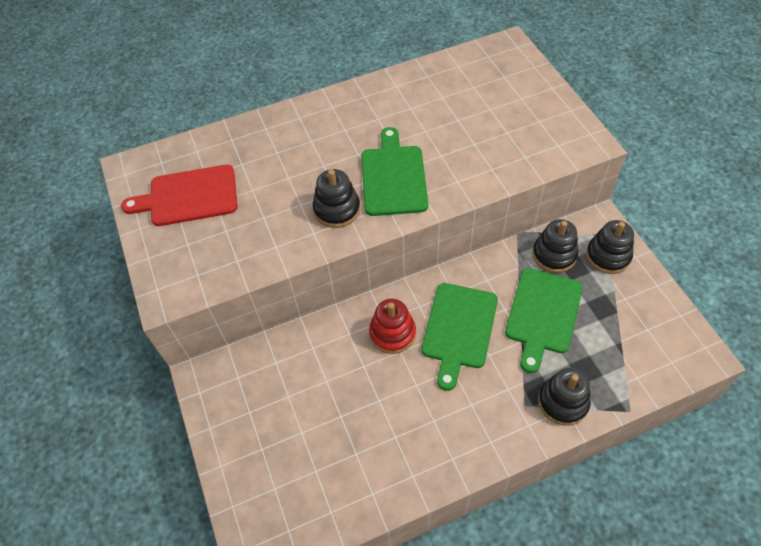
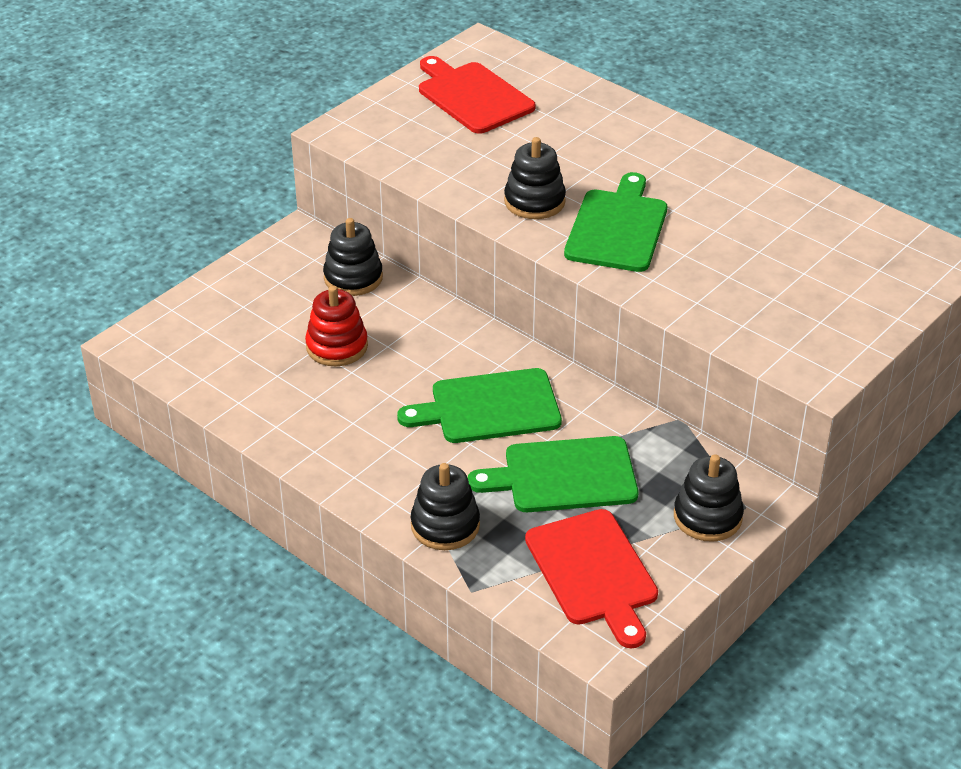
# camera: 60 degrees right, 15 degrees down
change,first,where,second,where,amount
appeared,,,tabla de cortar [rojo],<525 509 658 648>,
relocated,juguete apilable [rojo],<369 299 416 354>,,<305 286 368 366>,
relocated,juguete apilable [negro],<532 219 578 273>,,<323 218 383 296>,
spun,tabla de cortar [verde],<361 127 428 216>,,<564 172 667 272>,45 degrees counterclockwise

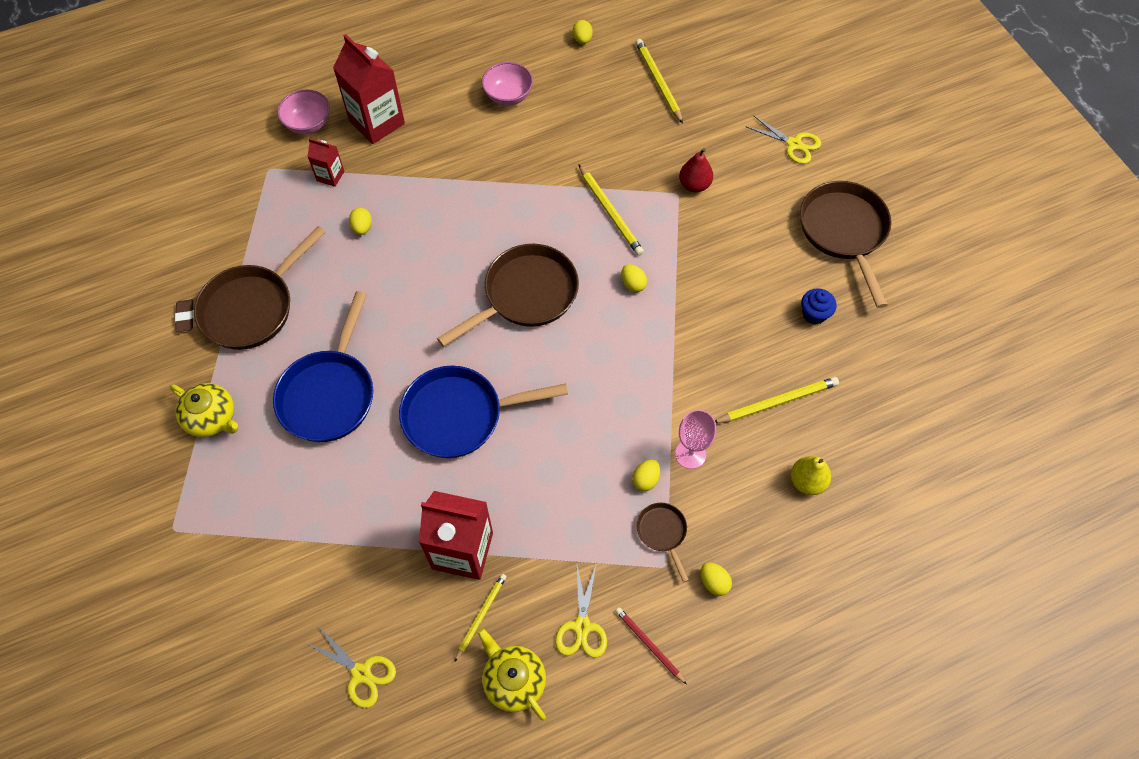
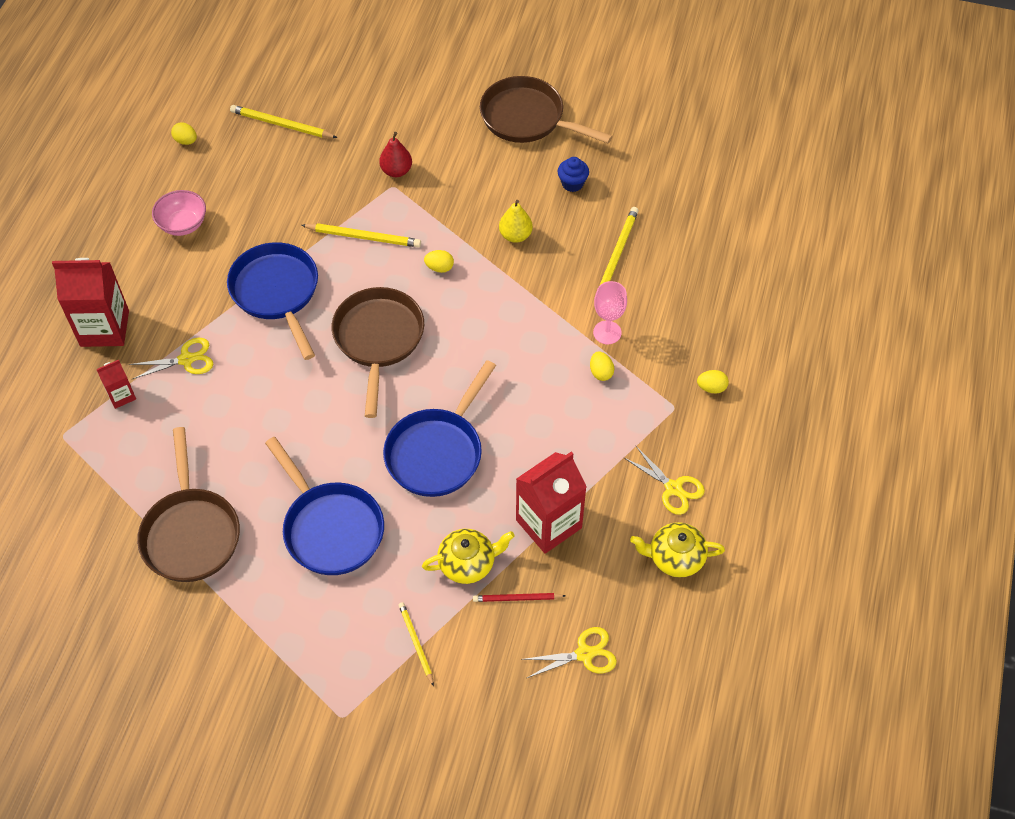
# camera: 50 degrees left, 5 degrees down
change,first,where,second,where,amount
missing,goma de borrar [marrón],<175 299 194 332>,,,
missing,cuenco [rosa],<277 90 330 134>,,,
missing,huevo [amarillo],<349 208 372 235>,,,
missing,sartén [marrón],<637 503 689 582>,,,
appeared,,,sartén [azul],<227 242 318 360>,
relocated,tetera [amarillo],<170 383 238 437>,,<422 529 515 584>,
relocated,lápiz [amarillo],<455 574 507 662>,,<398 602 434 686>,
relocated,lápiz [rojo],<615 607 687 685>,,<473 593 566 602>,
relocated,tijeras [amarillo],<745 115 821 164>,,<129 338 213 379>,
relocated,pera [amarillo],<791 456 831 495>,,<499 200 533 243>,

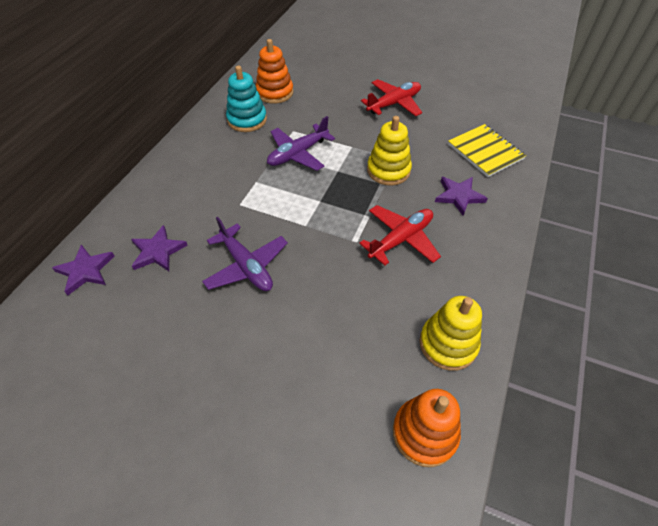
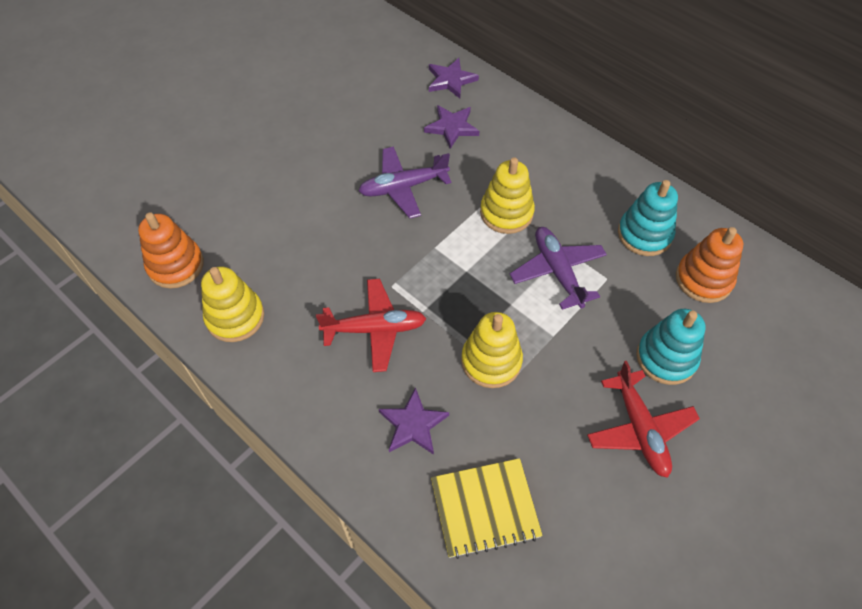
# camera: 110 degrees right, 5 degrees up
change,first,where,second,where,amount
appeared,,,juguete apilable [amarillo],<480 157 535 234>,
appeared,,,juguete apilable [turquesa],<636 309 705 385>,
spun,avión [rojo],<359 205 441 266>,,<316 279 426 372>,75 degrees counterclockwise

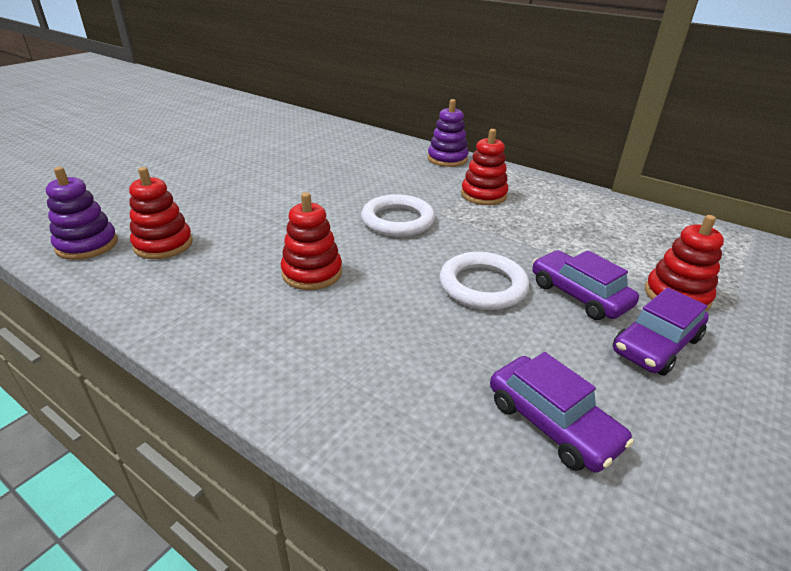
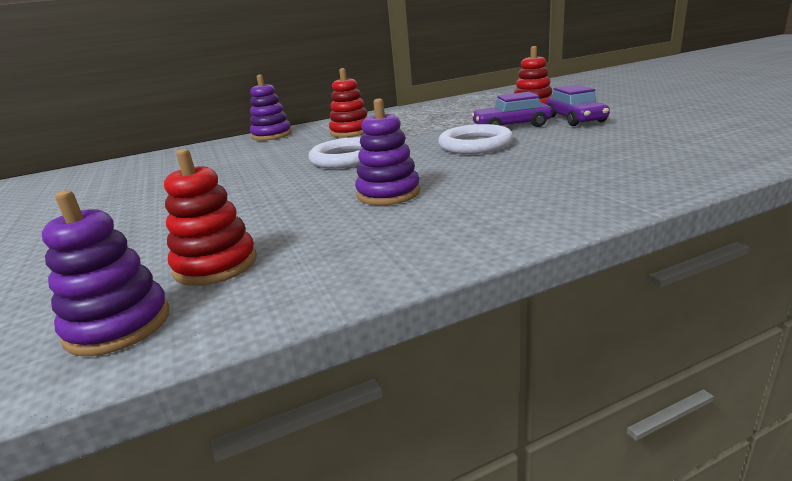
# camera: 55 degrees left, 10 degrees down
change,first,where,second,where,amount
missing,coche [morado],<490 352 634 473>,,,
colour,juguete apilable [rojo],<281 192 342 290>,juguete apilable [morado],<355 98 420 205>,

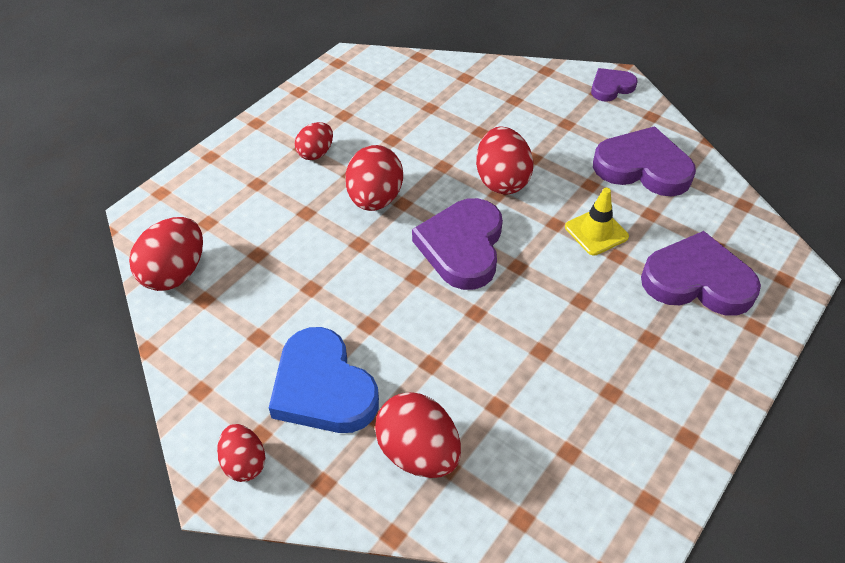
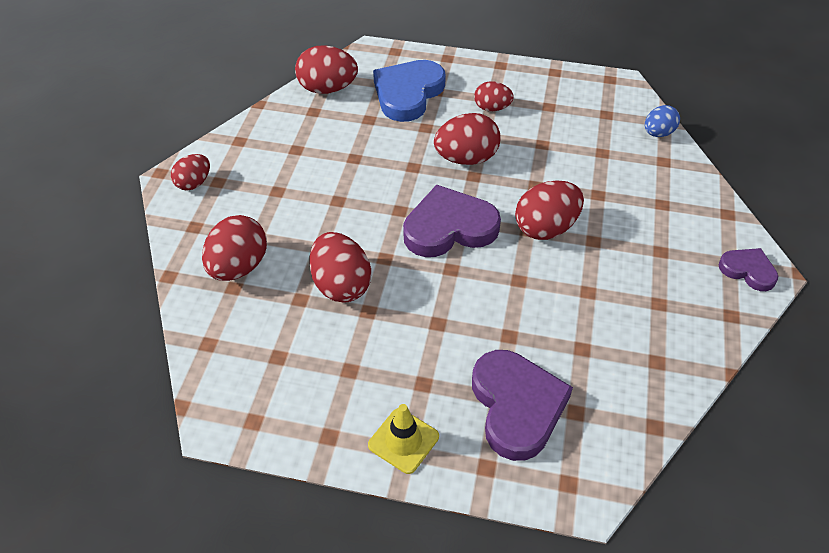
# camera: 65 degrees right, 0 degrees up
change,first,where,second,where,amount
missing,corazón [morado],<593 126 696 196>,,,
appeared,,,huevo [rojo],<309 232 371 303>,
appeared,,,huevo [azul],<645 105 680 137>,
relocated,corazón [azul],<269 327 379 433>,,<373 60 446 122>,
relocated,cono de tráfico [amarillo],<565 188 629 256>,,<368 404 439 474>,

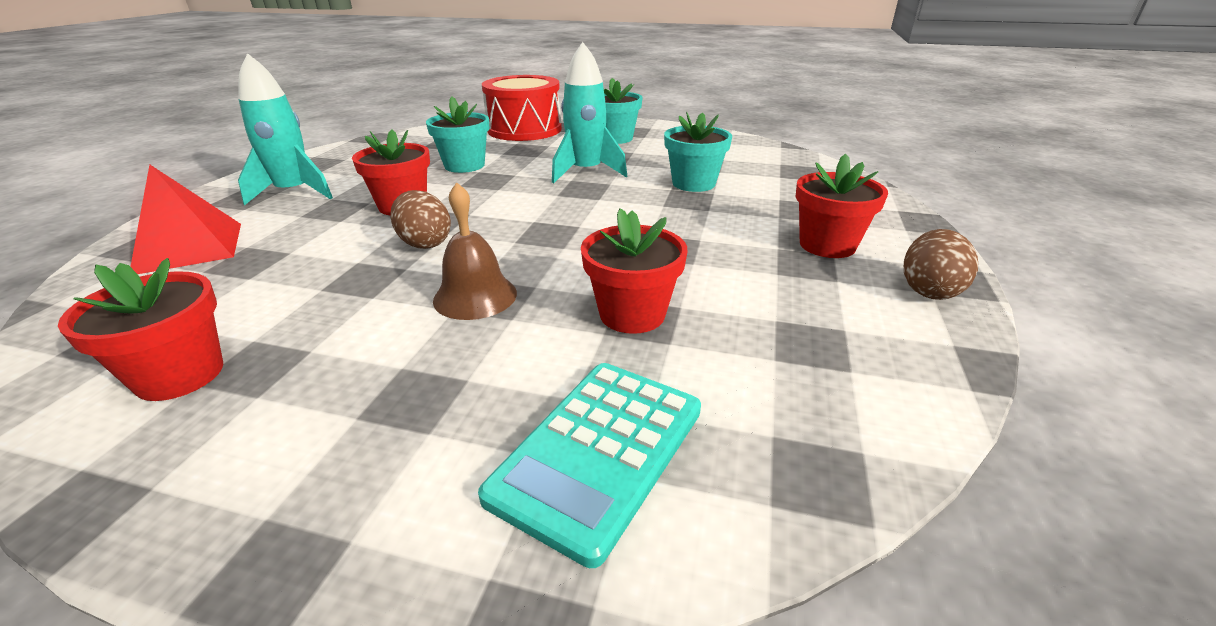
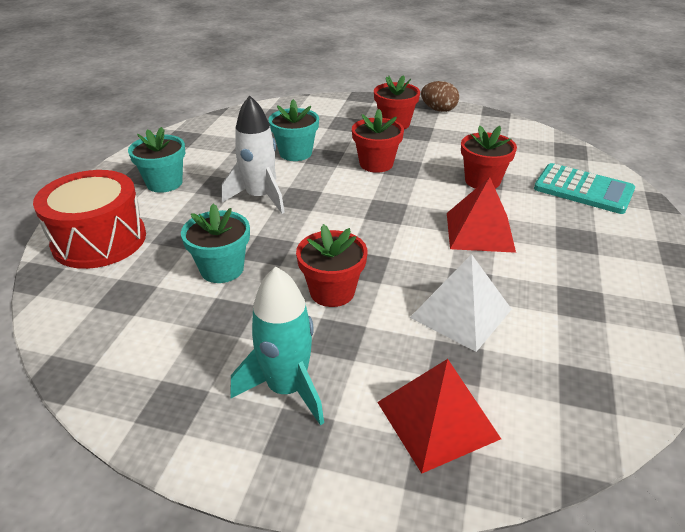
# camera: 90 degrees left, 5 degrees up
change,first,where,second,where,amount
missing,huevo [marrón],<390 190 451 249>,,,
appeared,,,pirámide [blanco],<410 254 512 352>,
relocated,maceta [rojo],<58 258 223 401>,,<352 109 404 173>,
exchanged,campana [marrón],<433 182 517 320>,pirámide [rojo],<447 177 516 253>,
colour,cohete [turquesa],<552 42 627 183>,cohete [blanco],<222 95 285 214>,

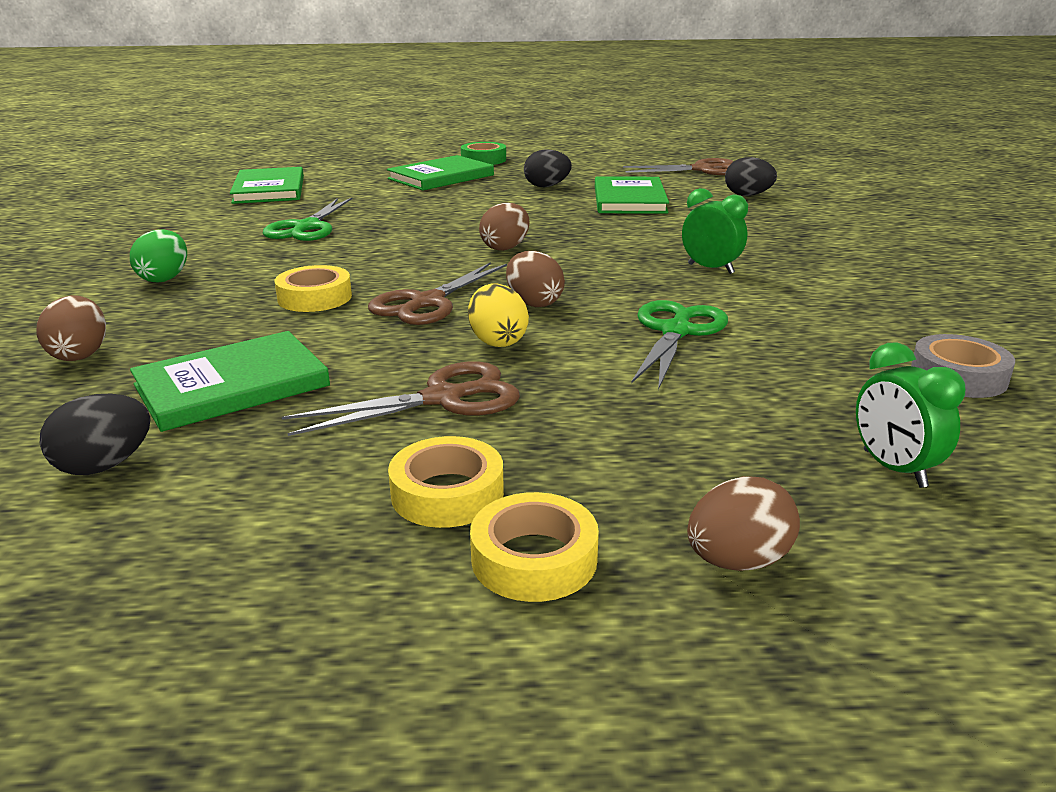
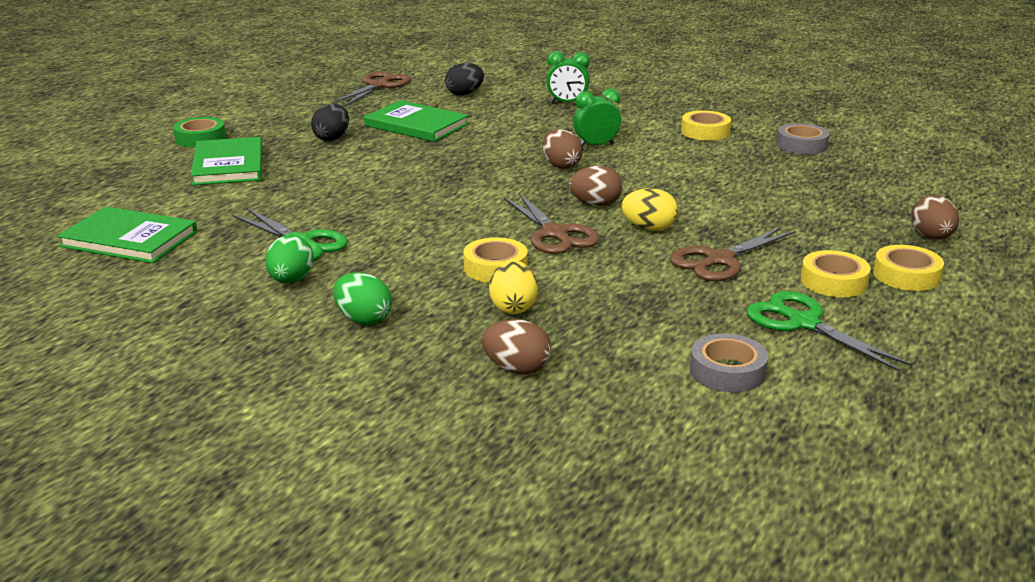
# camera: 60 degrees left, 0 degrees up
change,first,where,second,where,amount
missing,libro [verde],<130 331 330 432>,,,
appeared,,,huevo [verde],<265 235 314 283>,
appeared,,,huevo [amarillo],<489 260 538 314>,
appeared,,,cinta adhesiva [amarillo],<681 110 731 141>,
relocated,huevo [marrón],<479 203 529 251>,,<542 129 582 169>,
relocated,tijeras [verde],<631 300 728 390>,,<746 291 912 371>,
relocated,despertador [verde],<856 342 965 488>,,<547 51 590 103>,
exchanged,huevo [negro],<40 394 151 475>,cinta adhesiva [gris],<690 333 768 393>,
spun,tijeras [marrón],<282 361 520 436>,,<670 227 796 281>,135 degrees counterclockwise

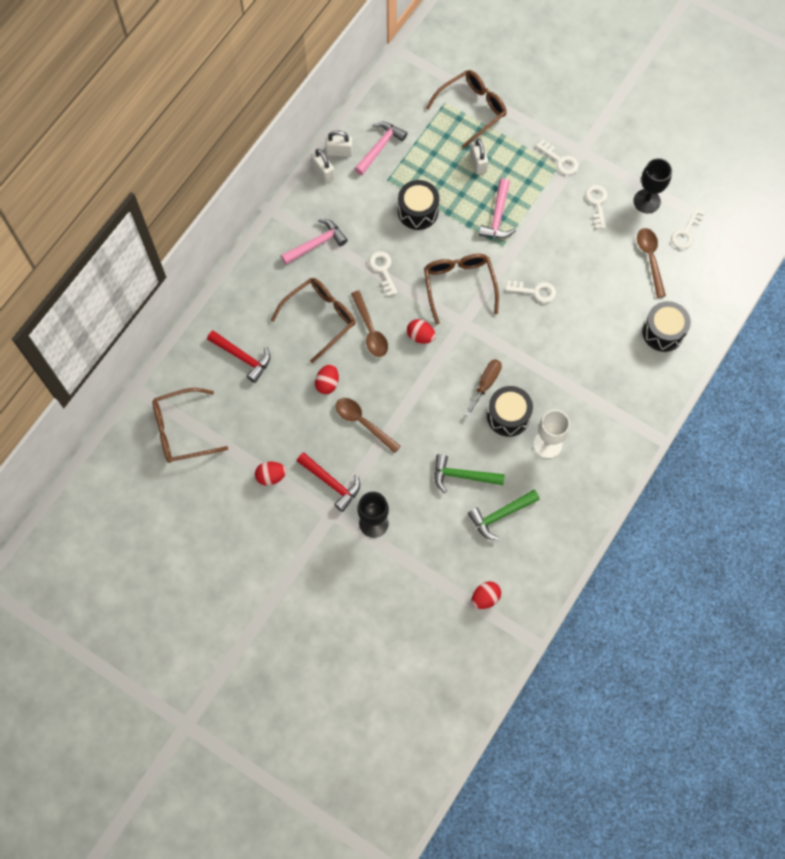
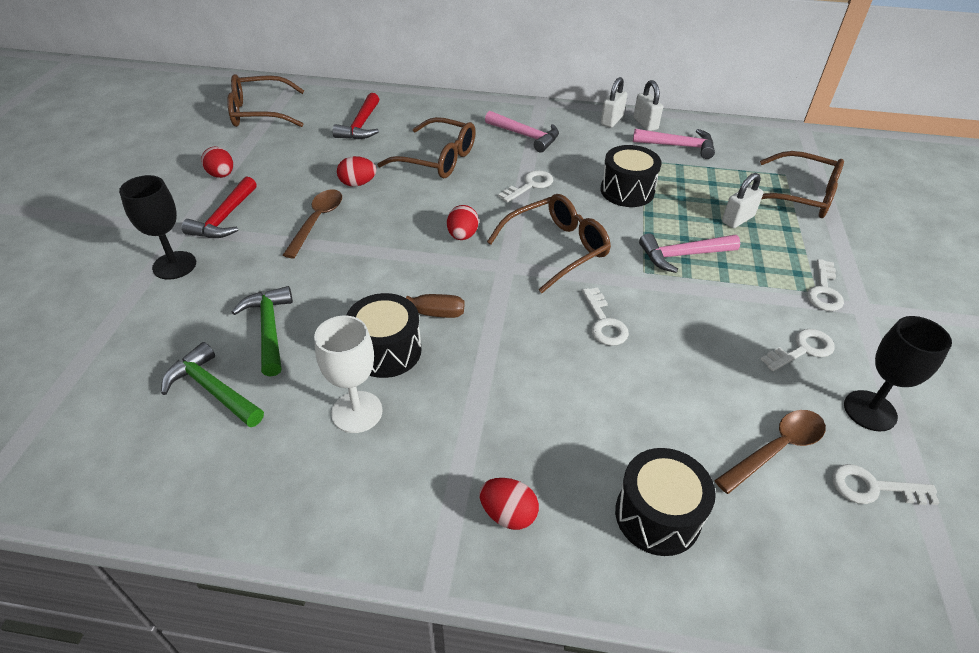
# camera: 65 degrees right, 25 degrees down
change,first,where,second,where,amount
missing,cuchara [marrón],<351 290 388 357>,,,
relocated,huevo [rojo],<472 581 501 609>,,<479 478 539 530>,
spun,gafas [marrón],<152 388 228 463>,,<227 74 304 127>,60 degrees counterclockwise

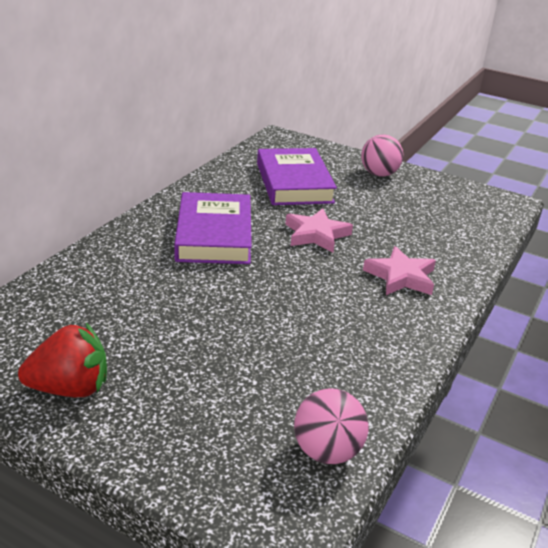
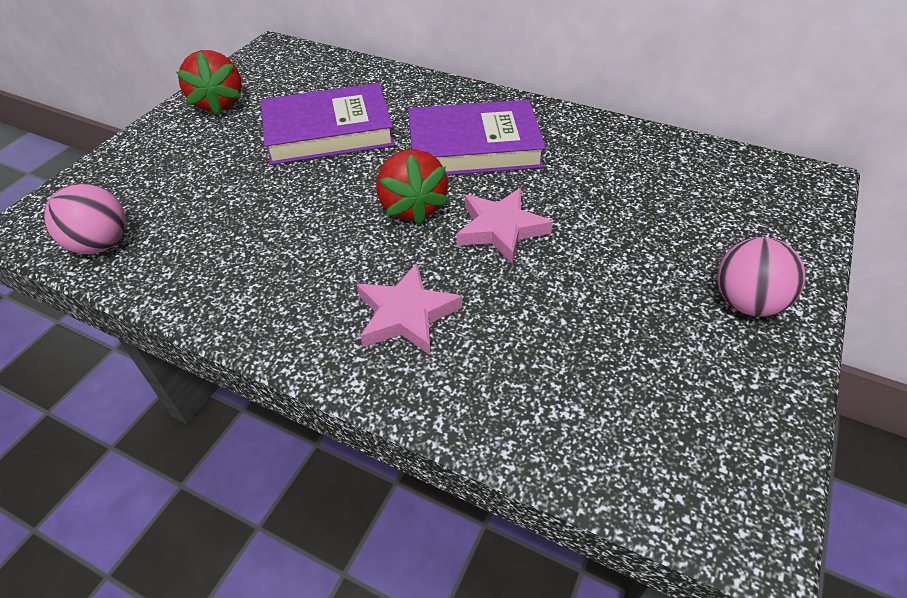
# camera: 90 degrees right, 15 degrees up
change,first,where,second,where,amount
appeared,,,fresa [rojo],<376 149 449 225>,
relocated,libro [morado],<257 148 337 205>,,<261 83 395 165>,

